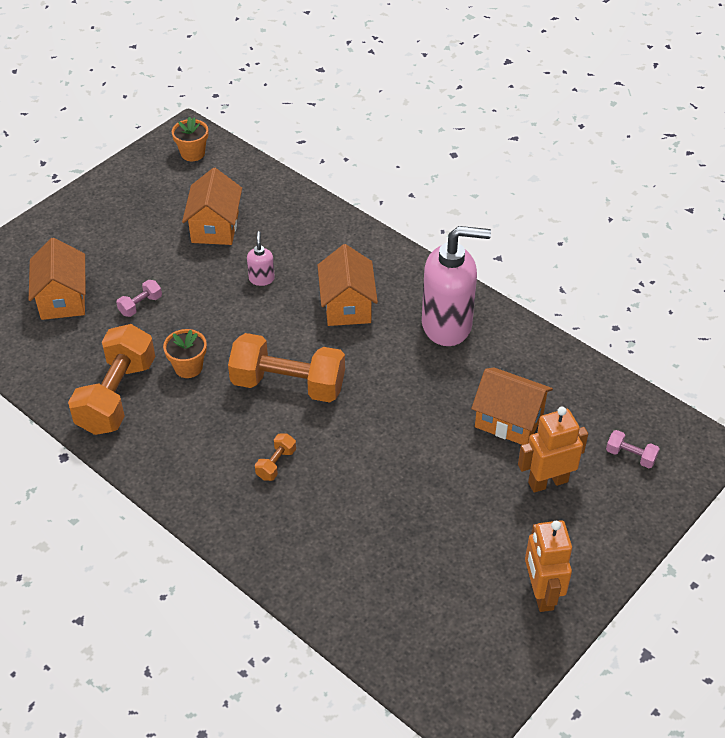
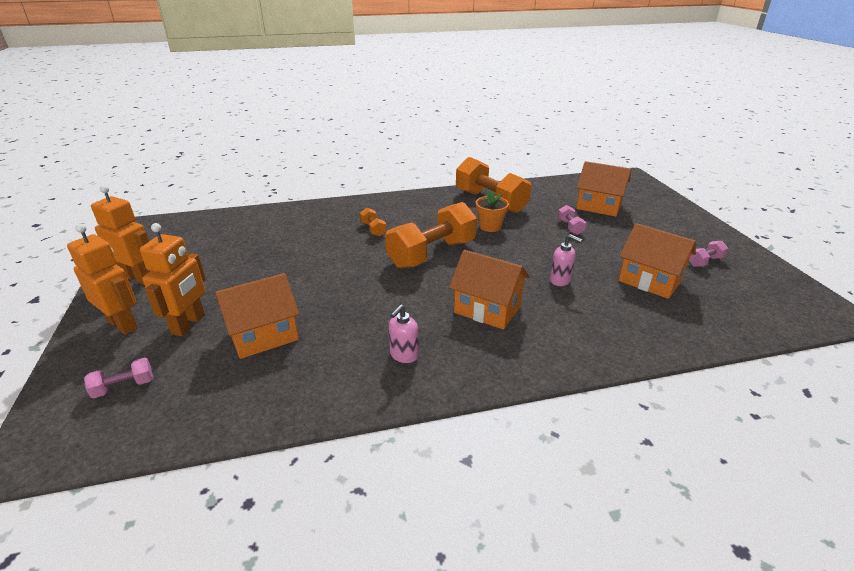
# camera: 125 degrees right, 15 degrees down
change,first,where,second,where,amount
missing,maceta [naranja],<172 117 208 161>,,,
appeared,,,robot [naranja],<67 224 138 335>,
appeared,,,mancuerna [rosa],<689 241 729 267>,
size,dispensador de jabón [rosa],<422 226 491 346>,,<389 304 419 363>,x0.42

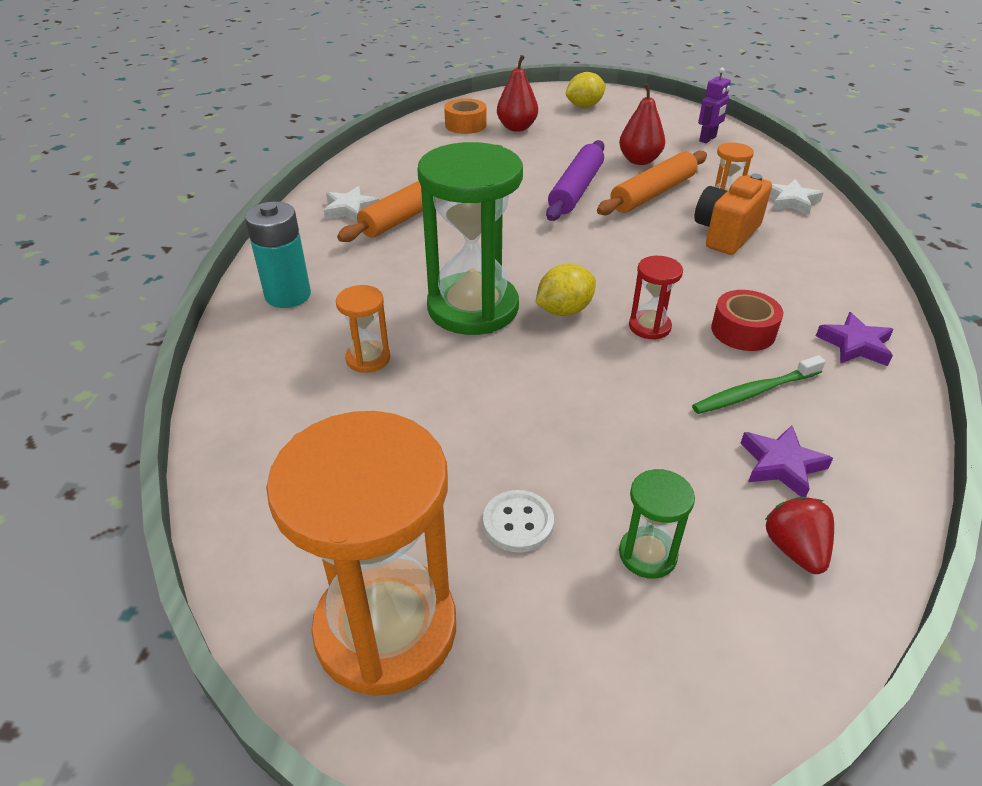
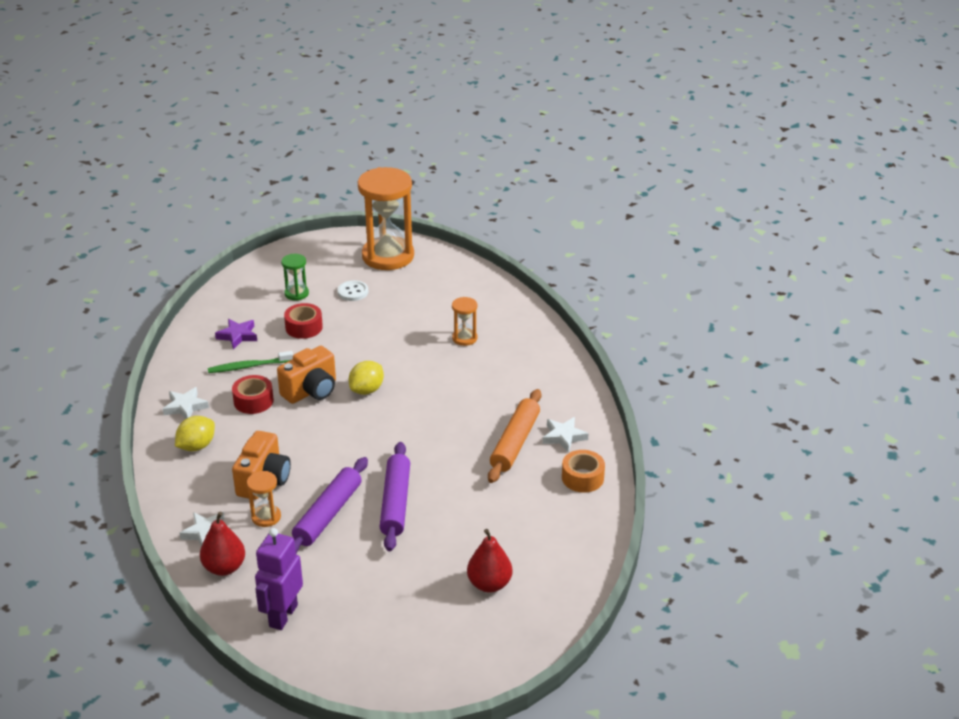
# camera: 160 degrees right, 5 degrees down
change,first,where,second,where,amount
missing,pila [turquesa],<245 202 311 308>,,,
missing,reloj de arena [verde],<417 142 523 335>,,,
missing,fresa [rojo],<765 497 834 574>,,,
appeared,,,cinta adhesiva [rojo],<284 303 323 339>,
relocated,cinta adhesiva [naranja],<444 98 487 134>,,<562 450 605 492>,
relocated,limón [amarillo],<566 72 606 108>,,<175 416 215 451>,
relocated,pera [rojo],<619 83 665 165>,,<200 512 245 576>,
exchanged,reloj de arena [rojo],<629 256 683 340>,cámara [naranja],<277 346 336 404>,
colour,rodillo [naranja],<597 151 707 215>,rodillo [morado],<292 457 368 553>,
colour,estrella [morado],<816 312 894 366>,estrella [blanco],<163 387 209 419>,
spun,cepillo de dientes [verde],<692 355 826 414>,,<208 351 293 373>,150 degrees counterclockwise
size,robot [morado],<698 68 731 143>,,<255 528 303 630>,x1.58

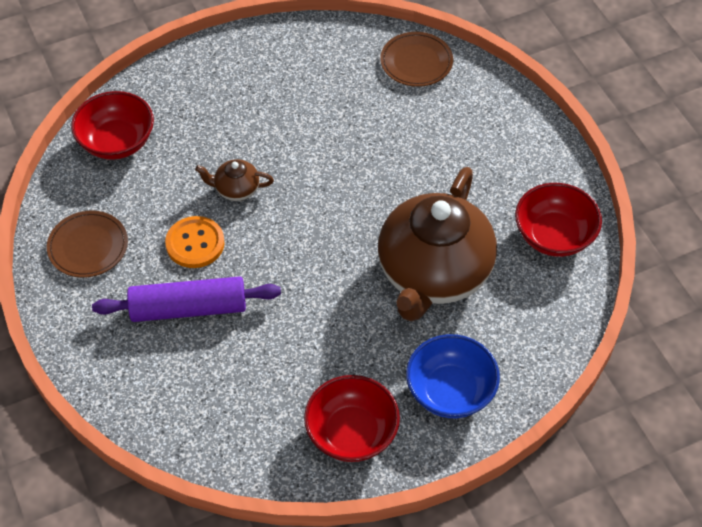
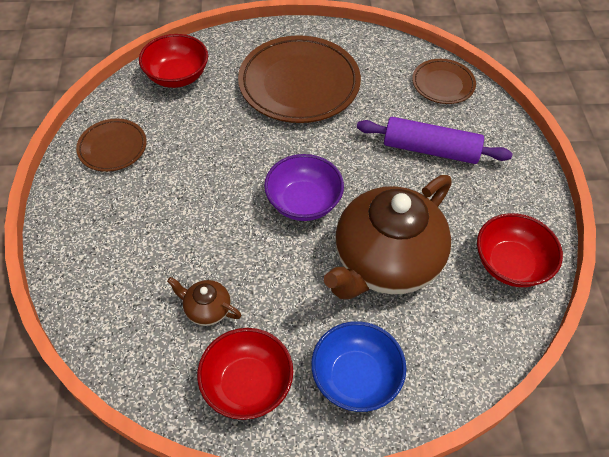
# camera: 20 degrees right, 0 degrees up
change,first,where,second,where,amount
missing,botón [naranja],<165 216 225 268>,,,
appeared,,,plato [marrón],<238 35 361 123>,
appeared,,,cuenco [morado],<264 154 344 221>,
relocated,rodillo [morado],<92 276 281 322>,,<357 117 513 164>,
relocated,tetera [marrón],<195 159 274 201>,,<167 277 242 326>,

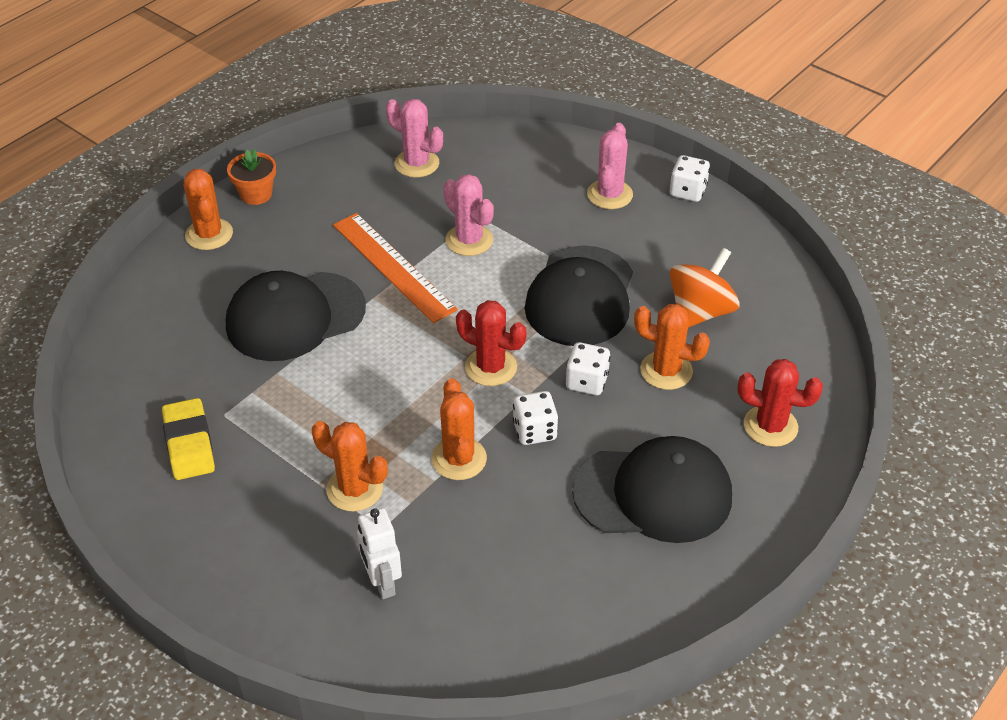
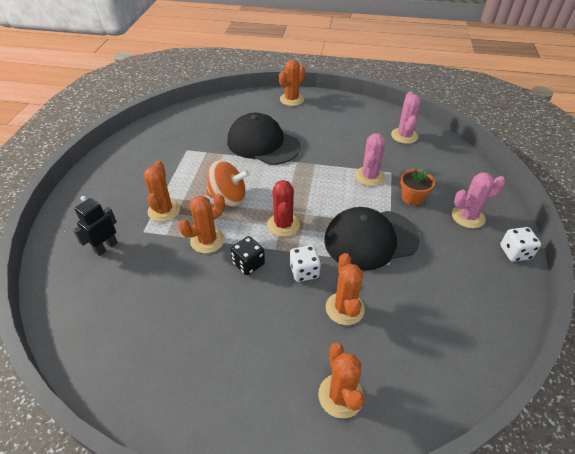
# camera: 60 degrees right, 0 degrees up
change,first,where,second,where,amount
missing,goma de borrar [amarillo],<162 398 215 480>,,,
missing,regla [naranja],<333 213 458 323>,,,
missing,gorra [negro],<572 436 732 543>,,,
relocated,maceta [naranja],<227 149 276 205>,,<400 169 435 205>,
relocated,peonza [naranja],<670 248 740 328>,,<206 160 250 207>,
colour,robot [blanco],<357 508 402 599>,robot [negro],<73 196 118 256>,
colour,dado [blanco],<513 391 558 445>,dado [negro],<230 236 265 275>,
colour,cactus [rojo],<737 359 823 447>,cactus [naranja],<318 343 364 419>,

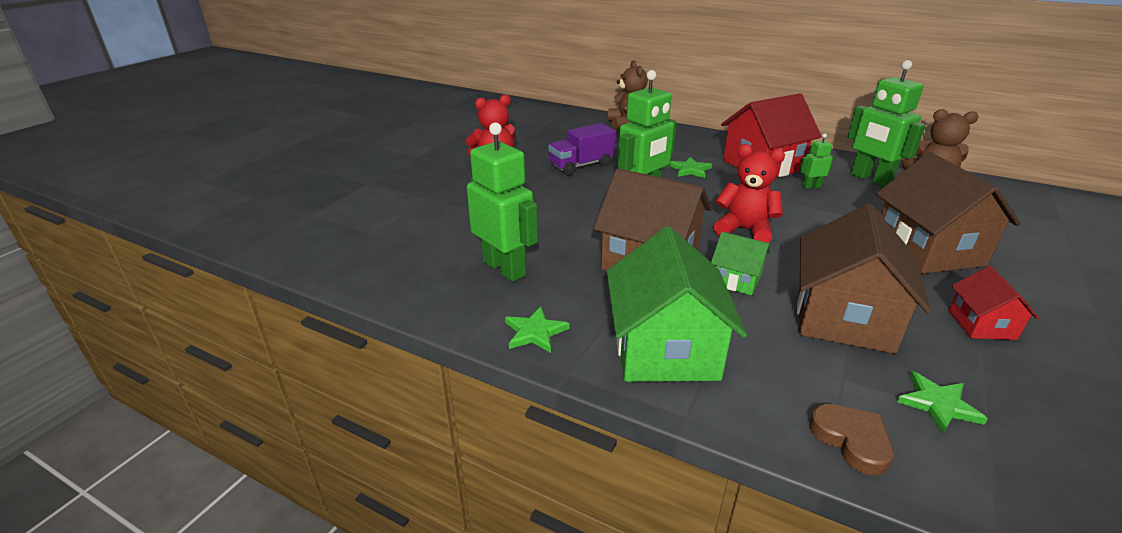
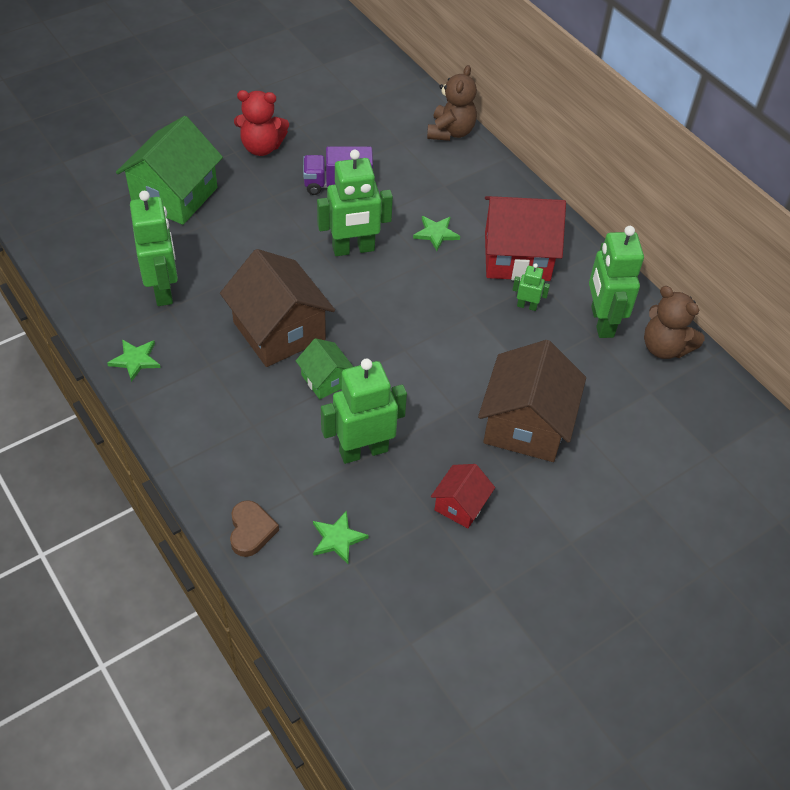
# camera: 25 degrees right, 20 degrees up
change,first,where,second,where,amount
missing,osito [rojo],<714 144 785 243>,,,
relocated,casa [verde],<607 226 747 382>,,<116 116 223 225>,
exchanged,casa [marrón],<797 204 932 354>,robot [verde],<321 358 407 464>,

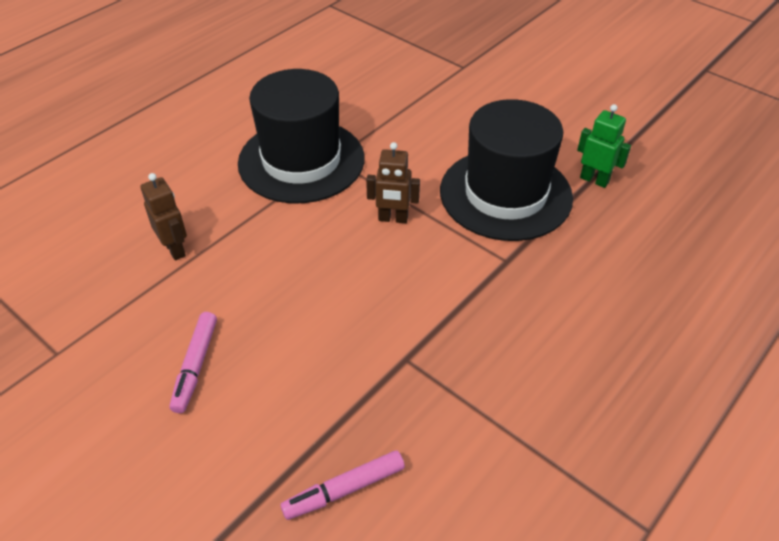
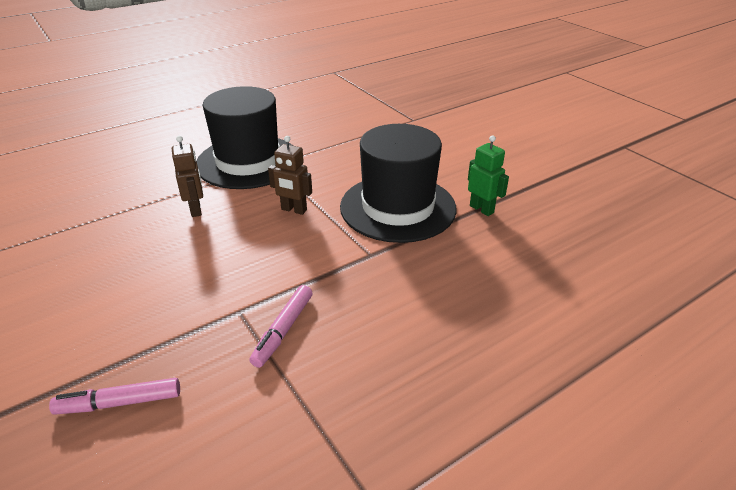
# camera: 15 degrees right, 10 degrees down
change,first,where,second,where,amount
relocated,robot [marrón],<141 173 187 260>,,<172 136 203 217>,
relocated,rotulador [rosa],<169 312 217 413>,,<249 285 312 368>,

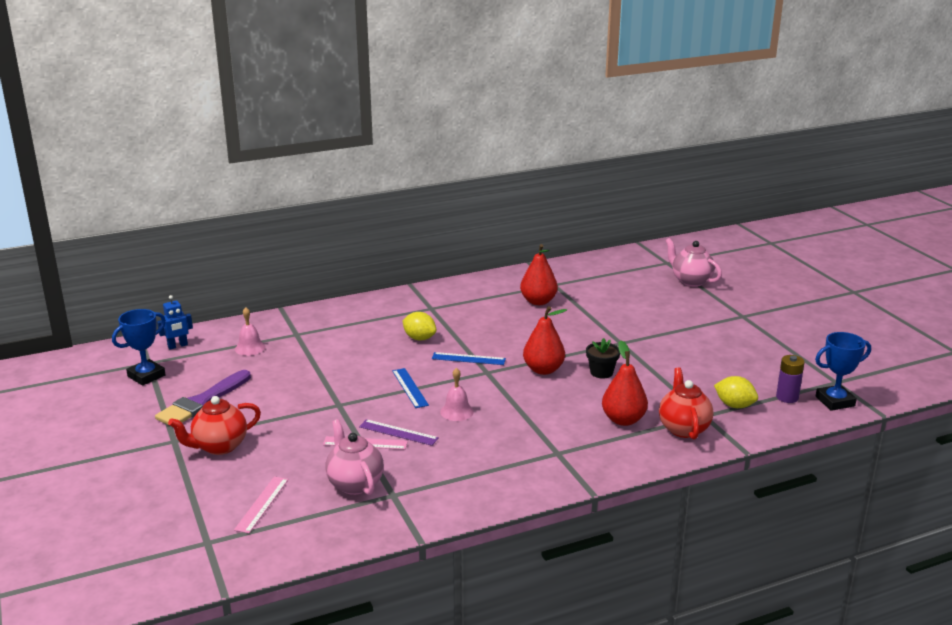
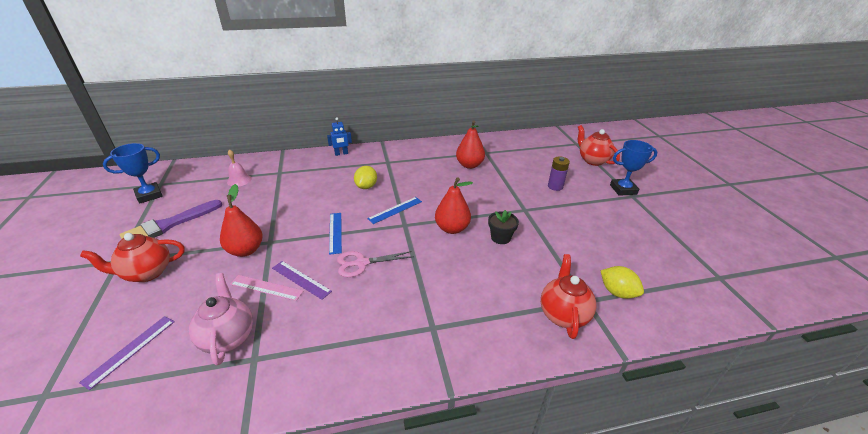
# camera: 10 degrees right, 10 degrees up
change,first,where,second,where,amount
relocated,robot [azul],<157 295 193 350>,,<327 117 352 156>,
relocated,pera [rojo],<602 340 648 426>,,<220 184 263 257>,
relocated,pila [morado],<776 355 805 403>,,<548 156 570 191>,
relocated,trofeo [azul],<815 332 871 411>,,<610 140 657 196>,
exchanged,campana [rosa],<440 368 474 421>,tijeras [rosa],<337 251 414 277>,
colour,regla [rosa],<234 477 289 533>,regla [morado],<79 316 175 390>,
colour,tetera [rosa],<666 238 722 287>,tetera [rojo],<578 125 620 166>,
spun,limón [amarillo],<402 312 436 340>,,<354 166 377 189>,60 degrees clockwise
spun,regla [azul],<432 352 506 365>,,<367 197 422 224>,60 degrees counterclockwise

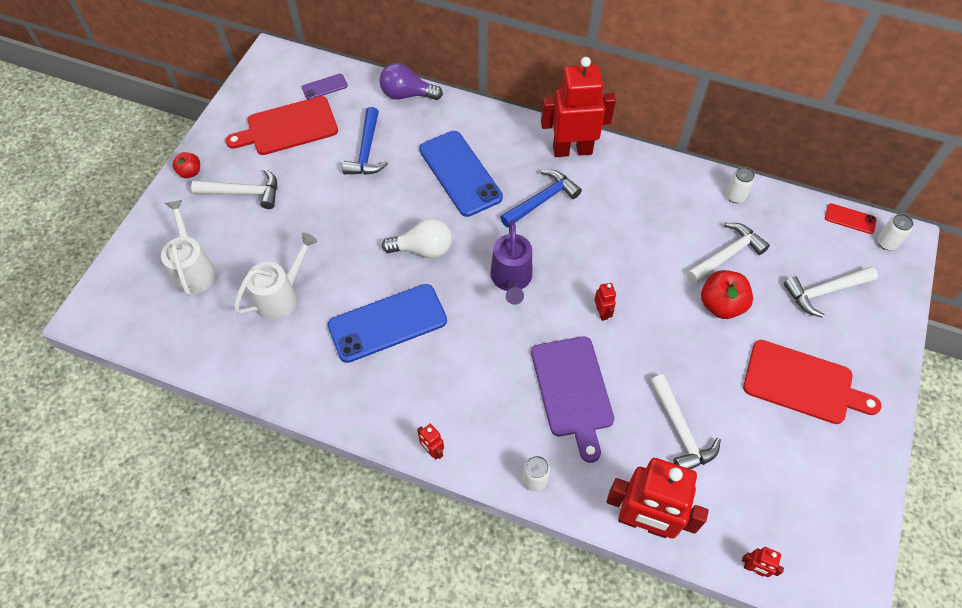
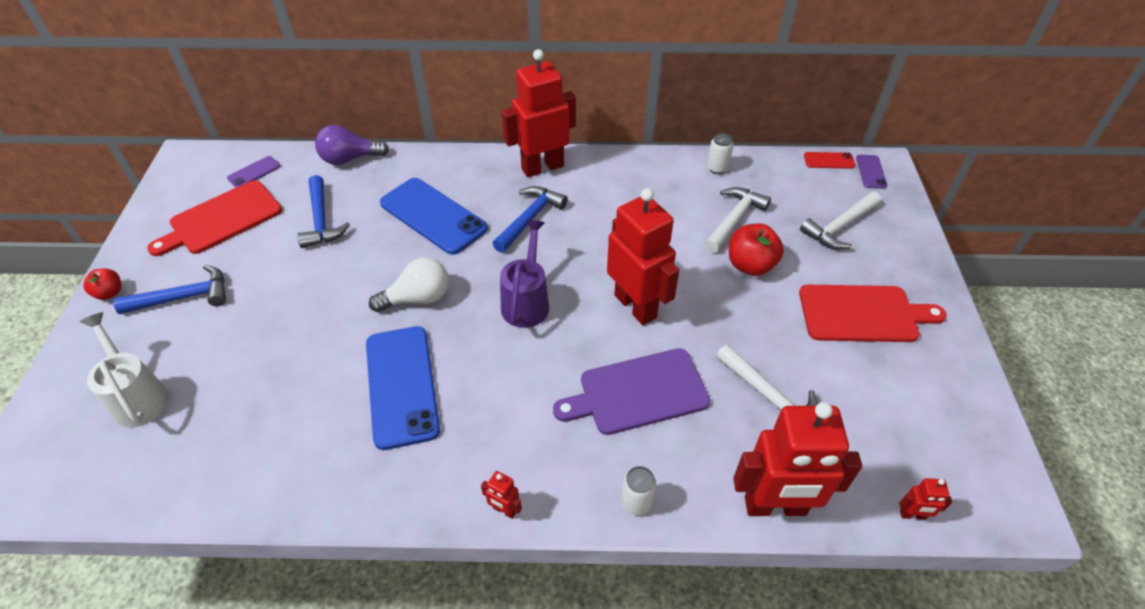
# camera: 20 degrees left, 10 degrees down
change,first,where,second,where,amount
missing,regadera [blanco],<234 232 318 320>,,,
exchanged,lata [blanco],<877 214 914 250>,móvil [morado],<856 155 887 189>,
colour,martillo [blanco],<191 169 277 209>,martillo [azul],<113 265 226 314>,
spun,móvil [azul],<327 284 447 363>,,<366 326 440 450>,60 degrees counterclockwise
spun,regadera [morado],<490 220 532 305>,,<500 220 549 328>,150 degrees counterclockwise
spun,tabla de cortar [morado],<531 337 614 463>,,<553 348 710 435>,105 degrees clockwise
size,robot [rojo],<594 283 616 321>,,<607 188 679 325>,x2.49

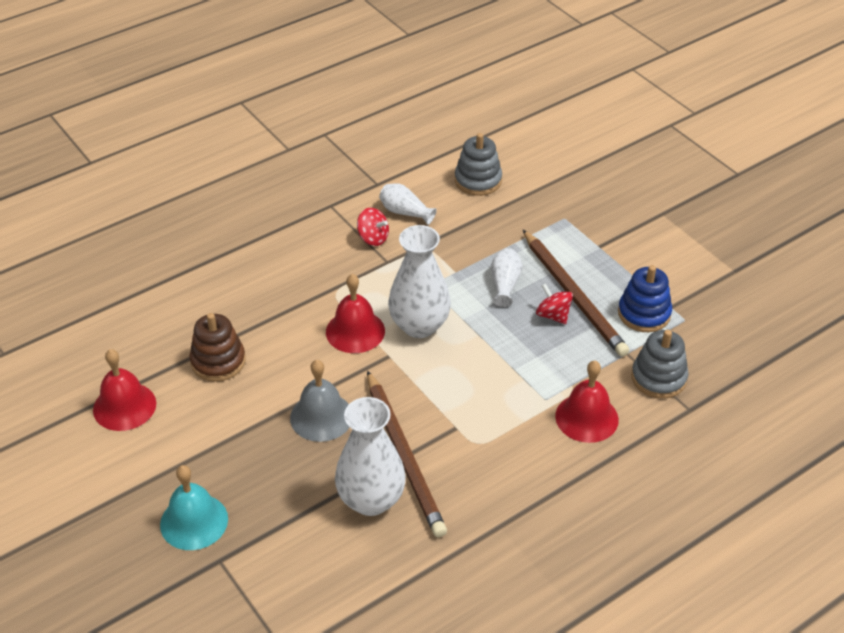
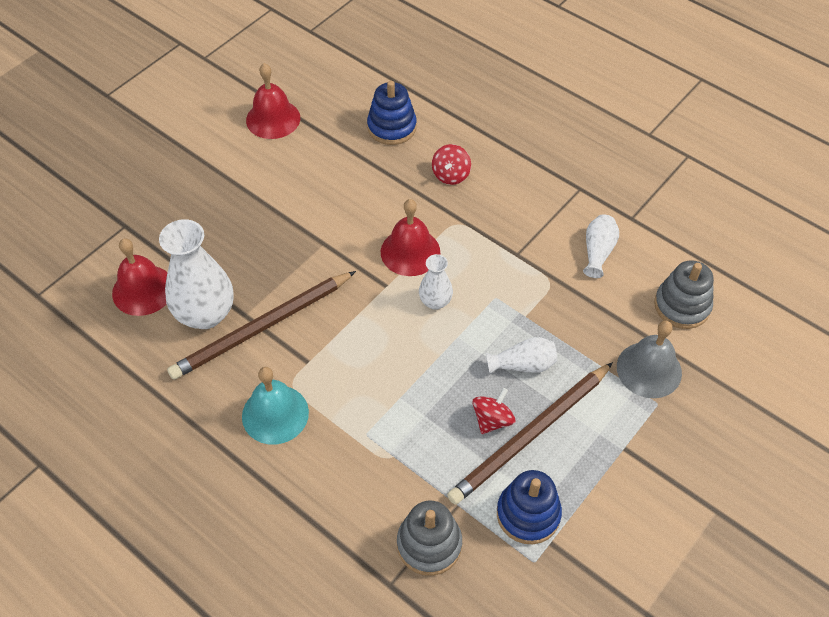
# camera: 75 degrees right, 10 degrees up
change,first,where,second,where,amount
missing,juguete apilable [marrón],<189 313 246 382>,,,
appeared,,,juguete apilable [azul],<367 81 417 145>,
relocated,campana [turquesa],<160 465 228 550>,,<242 367 309 444>,
relocated,campana [gris],<290 360 350 442>,,<617 321 682 398>,
relocated,peonza [rojo],<357 208 389 246>,,<432 144 471 185>,
relocated,campana [rojo],<555 361 619 443>,,<112 238 168 316>,
size,florero [blanco],<388 225 451 338>,,<419 254 453 310>,x0.52

